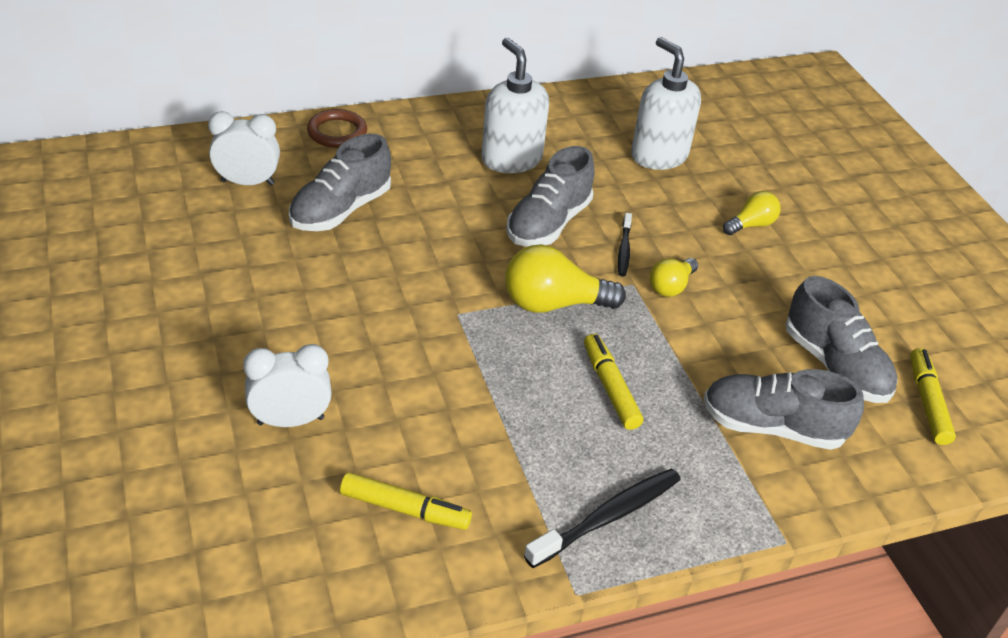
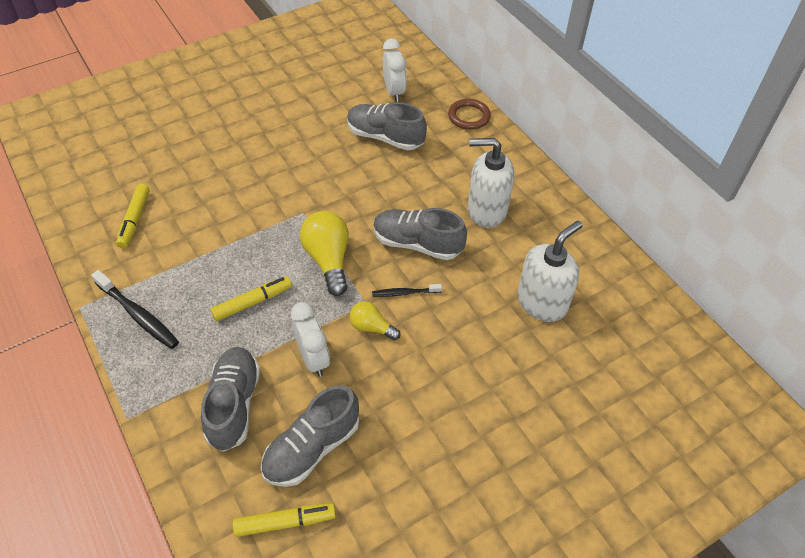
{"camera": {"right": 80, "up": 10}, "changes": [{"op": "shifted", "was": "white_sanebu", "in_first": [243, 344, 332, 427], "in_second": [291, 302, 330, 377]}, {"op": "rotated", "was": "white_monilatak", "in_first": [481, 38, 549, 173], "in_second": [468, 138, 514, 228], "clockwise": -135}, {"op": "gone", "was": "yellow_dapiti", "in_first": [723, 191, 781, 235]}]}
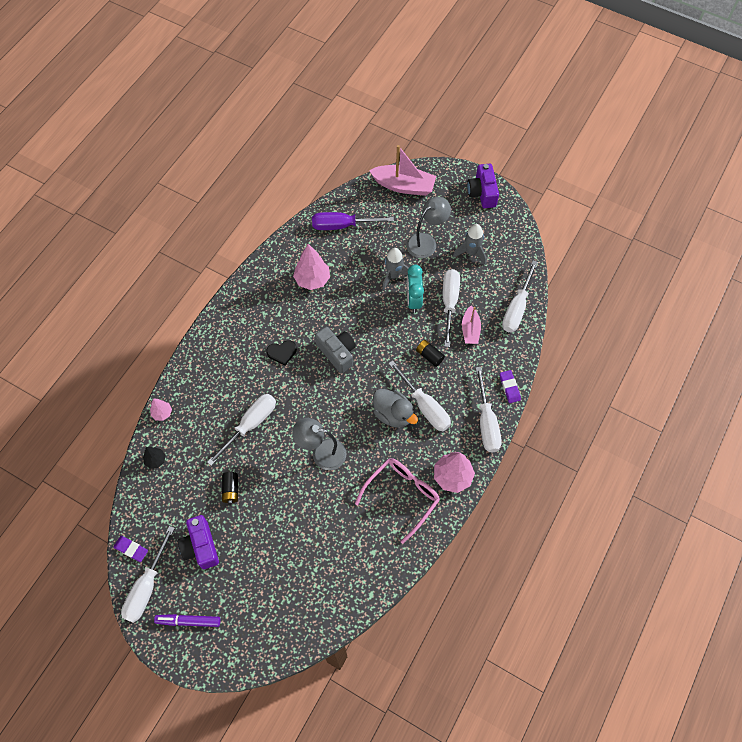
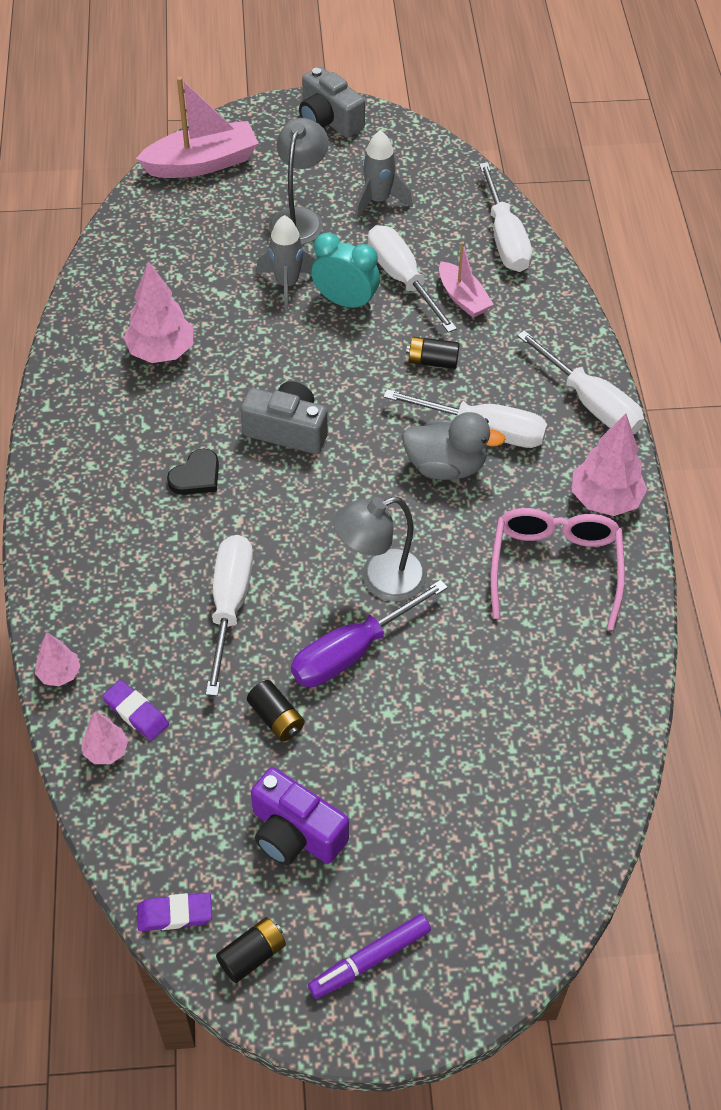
{"camera": {"right": -35, "up": -10}, "changes": [{"op": "swapped", "was": "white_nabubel", "now": "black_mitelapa", "in_first": [121, 526, 175, 623], "in_second": [216, 917, 286, 983]}, {"op": "repainted", "was": "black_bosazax", "now": "pink_bosazax", "in_first": [143, 447, 166, 469], "in_second": [82, 711, 128, 764]}, {"op": "shifted", "was": "purple_nabubel", "in_first": [312, 212, 394, 230], "in_second": [291, 580, 448, 687]}, {"op": "rotated", "was": "turquoise_sanebu", "in_first": [407, 265, 424, 313], "in_second": [311, 232, 380, 310], "clockwise": 150}, {"op": "repainted", "was": "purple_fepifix", "now": "grey_fepifix", "in_first": [467, 164, 499, 208], "in_second": [299, 67, 365, 138]}, {"op": "shifted", "was": "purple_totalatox", "in_first": [500, 370, 521, 403], "in_second": [102, 680, 169, 741]}]}
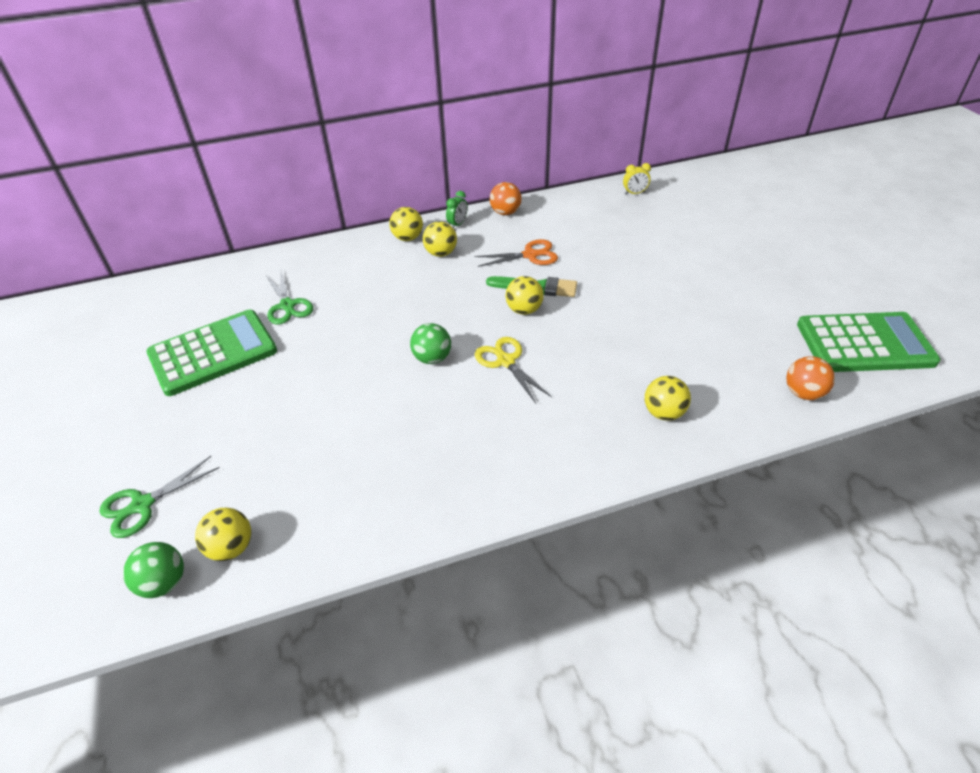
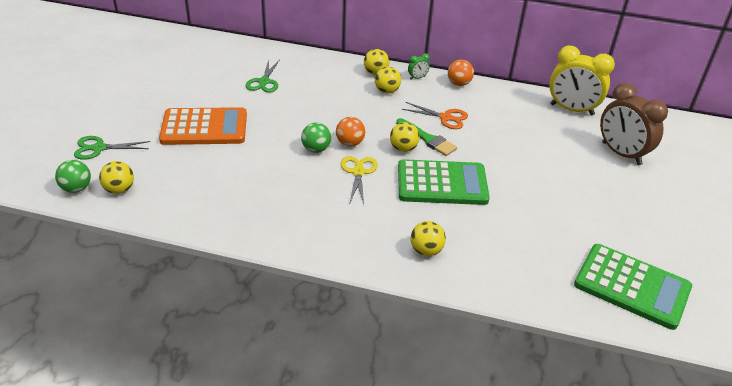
{"camera": {"right": 30, "up": -5}, "changes": [{"op": "shifted", "was": "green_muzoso", "in_first": [146, 310, 277, 396], "in_second": [398, 159, 490, 205]}, {"op": "scaled", "was": "yellow_sanebu", "in_first": [623, 163, 651, 195], "in_second": [549, 45, 615, 116], "ratio": 2.43}, {"op": "shifted", "was": "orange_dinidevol", "in_first": [786, 356, 835, 400], "in_second": [336, 117, 365, 147]}, {"op": "new", "now": "orange_muzoso", "in_second": [159, 107, 247, 145]}, {"op": "new", "now": "brown_sanebu", "in_second": [600, 83, 668, 165]}]}
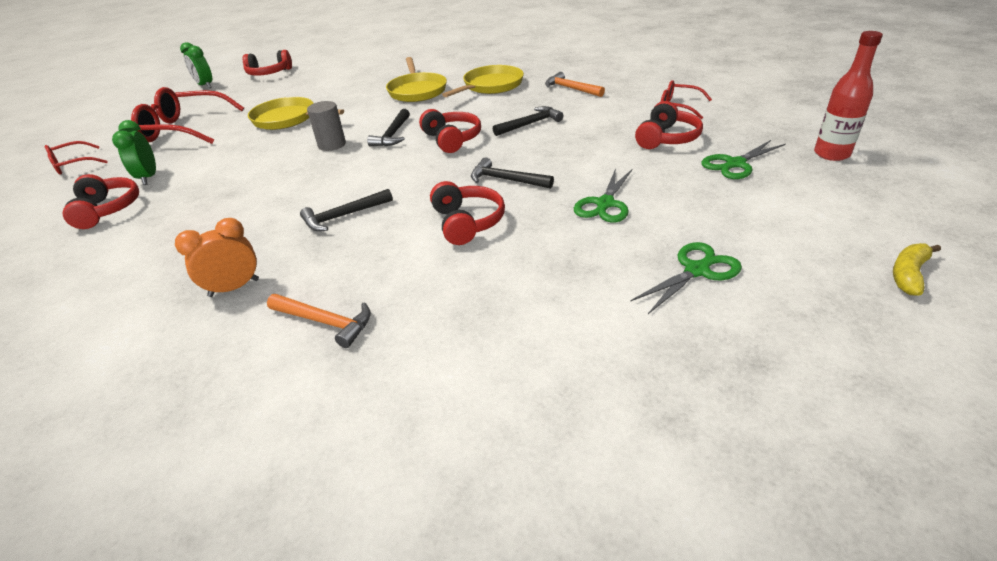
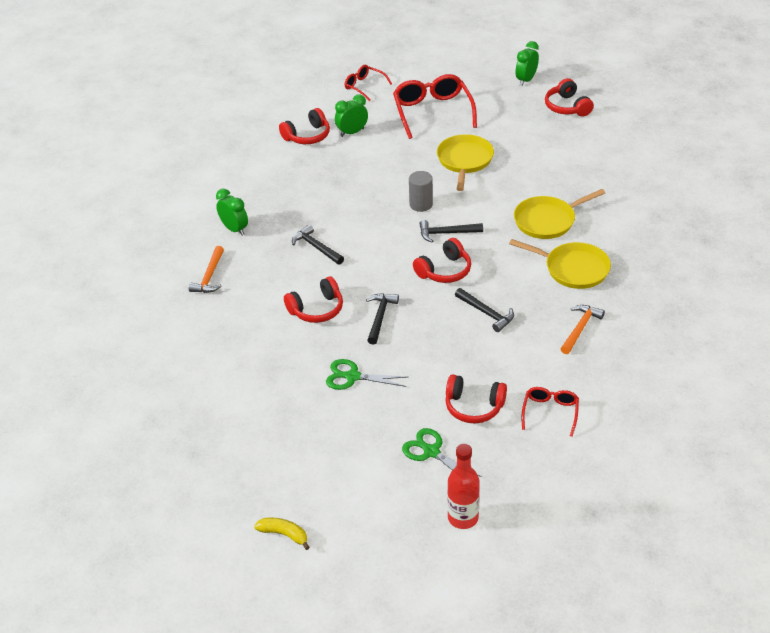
{"camera": {"right": 75, "up": 5}, "changes": [{"op": "repainted", "was": "orange_sanebu", "now": "green_sanebu", "in_first": [175, 218, 259, 297], "in_second": [216, 189, 248, 236]}, {"op": "gone", "was": "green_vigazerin", "in_first": [630, 242, 742, 314]}]}
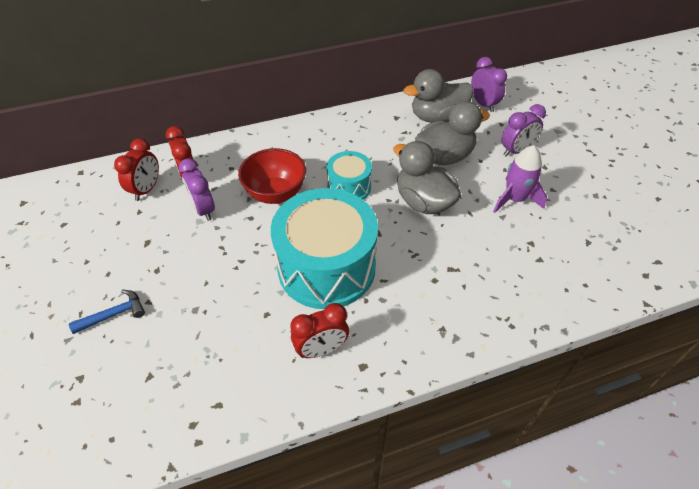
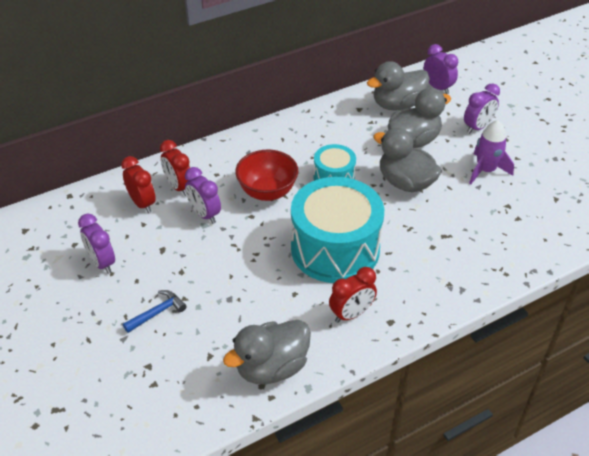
{"camera": {"right": -10, "up": -5}, "changes": [{"op": "rotated", "was": "red_sanebu", "in_first": [114, 138, 159, 201], "in_second": [121, 156, 156, 213], "clockwise": -45}, {"op": "new", "now": "purple_sanebu", "in_second": [78, 214, 115, 274]}, {"op": "new", "now": "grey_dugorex", "in_second": [223, 320, 311, 384]}]}
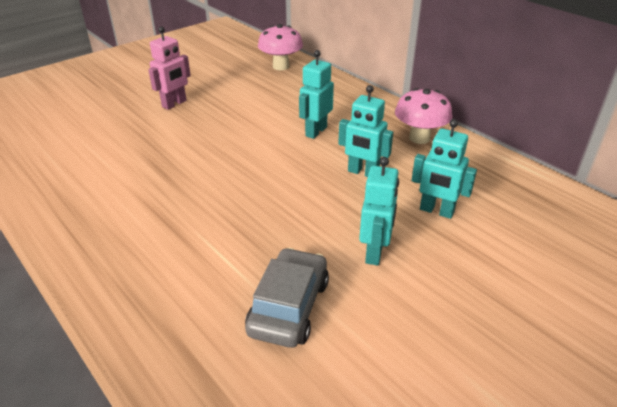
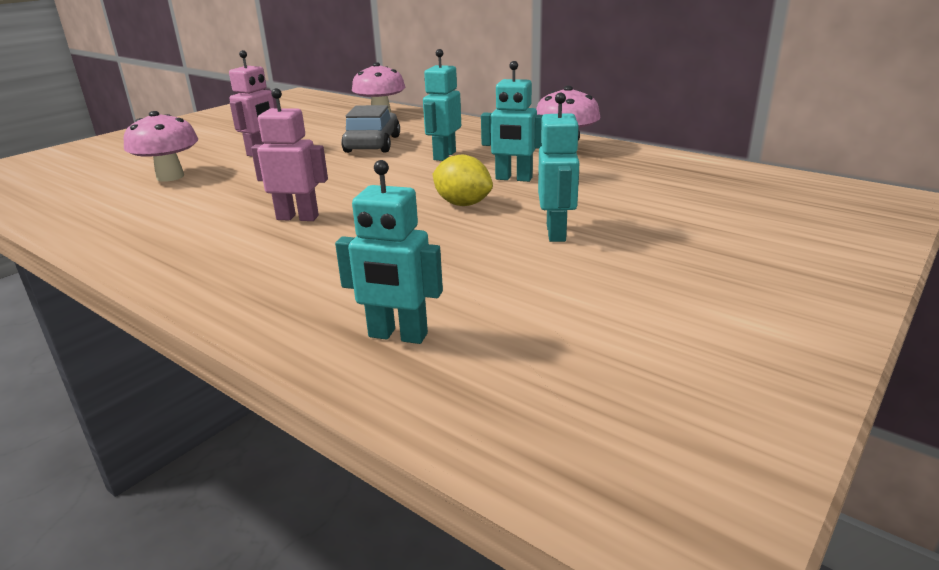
{"camera": {"right": -10, "up": -10}, "changes": [{"op": "shifted", "was": "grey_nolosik", "in_first": [245, 248, 329, 348], "in_second": [341, 105, 400, 153]}, {"op": "shifted", "was": "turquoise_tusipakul", "in_first": [412, 119, 477, 219], "in_second": [335, 160, 443, 344]}, {"op": "new", "now": "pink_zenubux", "in_second": [124, 111, 198, 182]}, {"op": "new", "now": "pink_tusipakul", "in_second": [251, 88, 328, 221]}, {"op": "new", "now": "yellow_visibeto", "in_second": [433, 155, 493, 206]}]}
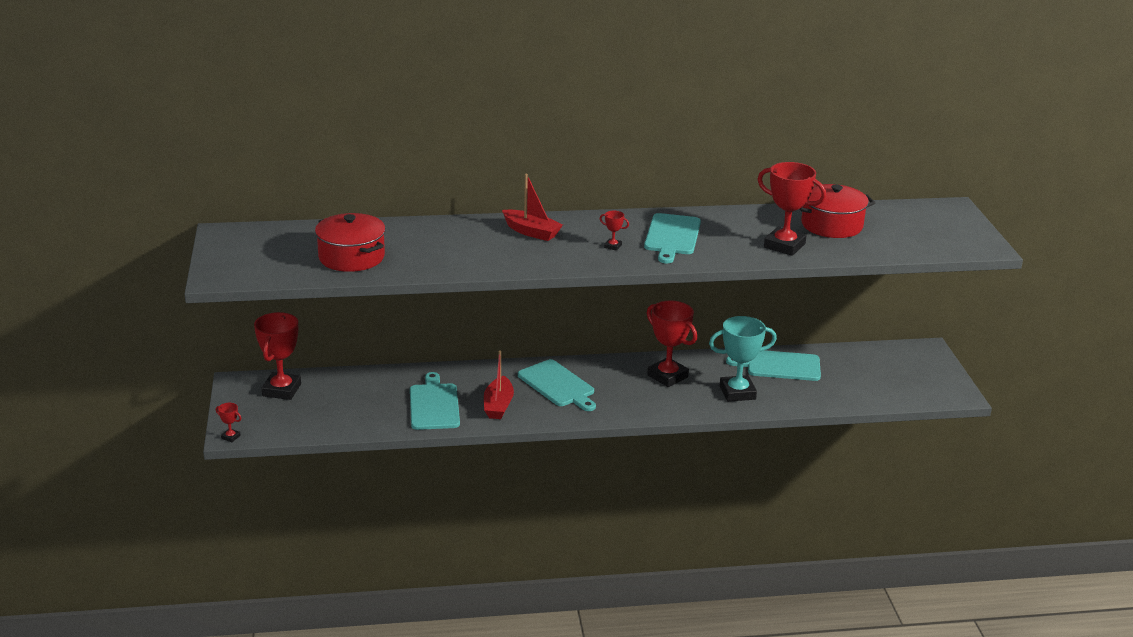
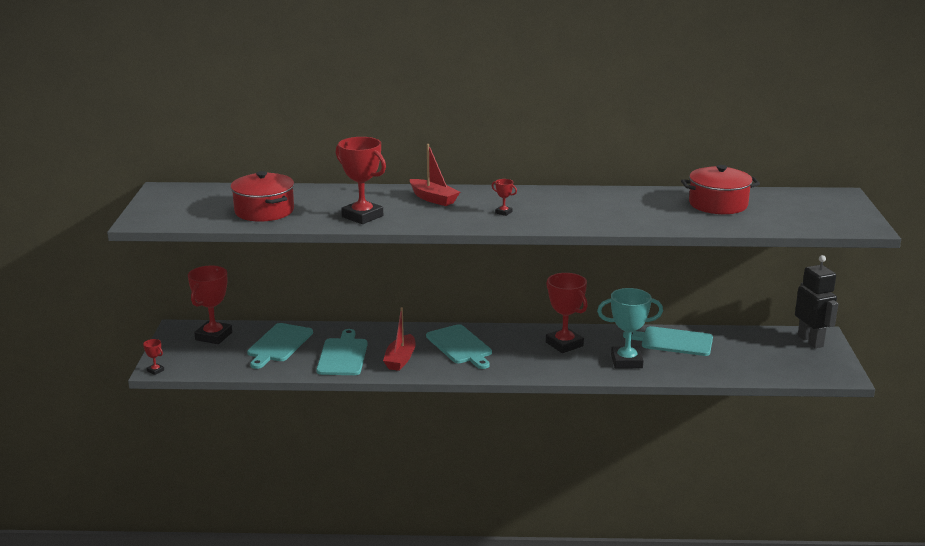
{"camera": {"right": 10, "up": -5}, "changes": [{"op": "shifted", "was": "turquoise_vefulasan", "in_first": [644, 213, 701, 263], "in_second": [247, 323, 313, 369]}, {"op": "shifted", "was": "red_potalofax", "in_first": [758, 162, 826, 256], "in_second": [336, 137, 386, 224]}, {"op": "new", "now": "black_tusipakul", "in_second": [795, 255, 838, 348]}]}
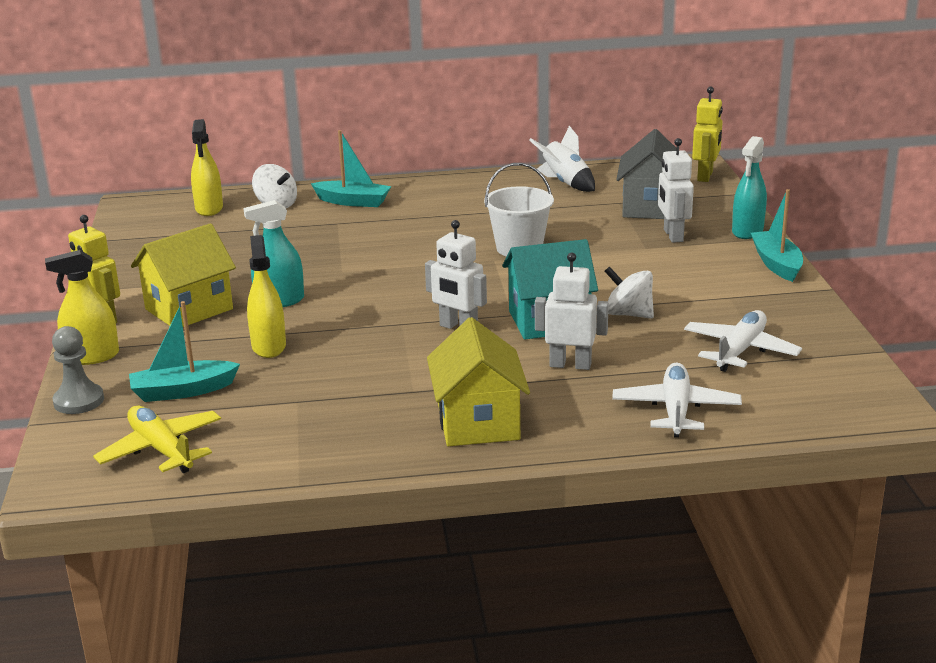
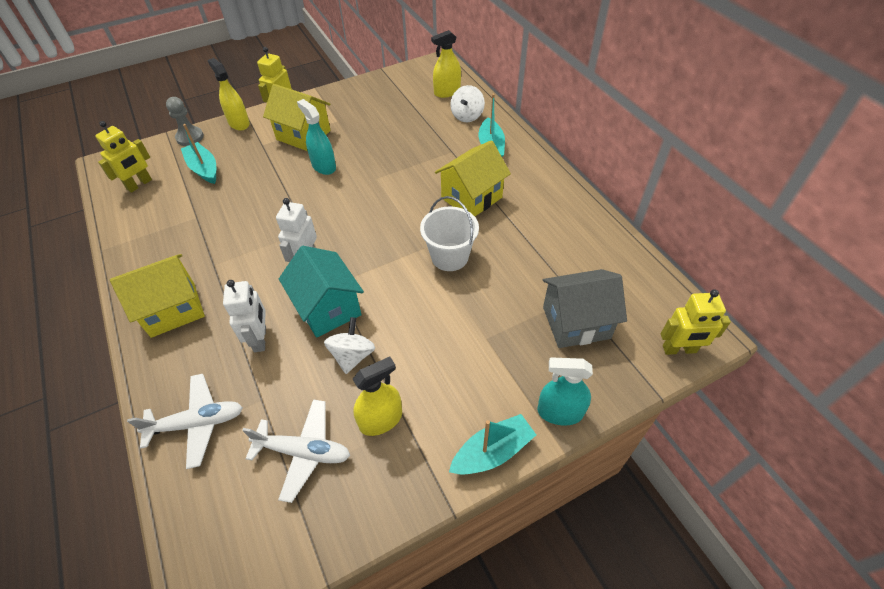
{"camera": {"right": 70, "up": 25}, "changes": [{"op": "swapped", "was": "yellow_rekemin", "now": "yellow_tusipakul", "in_first": [93, 405, 221, 473], "in_second": [95, 121, 152, 193]}, {"op": "shifted", "was": "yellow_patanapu", "in_first": [247, 235, 286, 358], "in_second": [353, 357, 402, 436]}, {"op": "gone", "was": "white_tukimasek", "in_first": [529, 126, 595, 192]}, {"op": "gone", "was": "white_tusipakul", "in_first": [658, 138, 694, 243]}, {"op": "new", "now": "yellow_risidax", "in_second": [435, 140, 511, 216]}]}
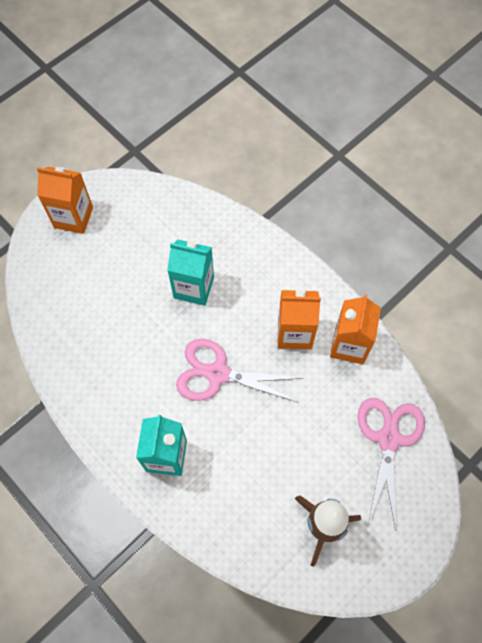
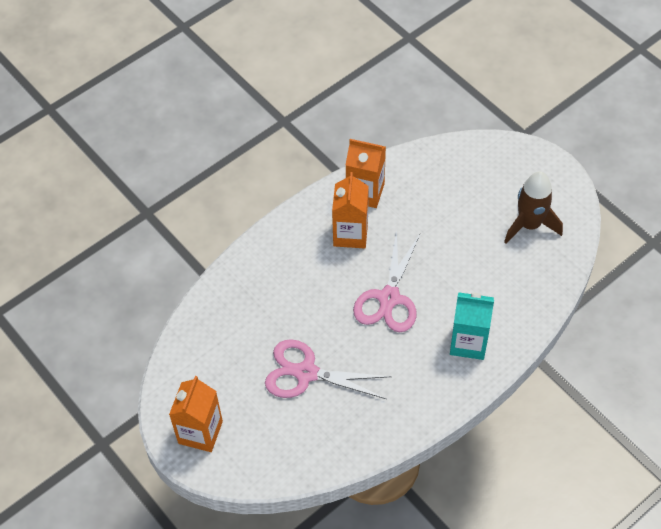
{"camera": {"right": -85, "up": -10}, "changes": [{"op": "gone", "was": "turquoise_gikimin", "in_first": [167, 239, 214, 306]}, {"op": "shifted", "was": "pink_vigazerin", "in_first": [358, 398, 425, 530], "in_second": [265, 339, 391, 399]}]}
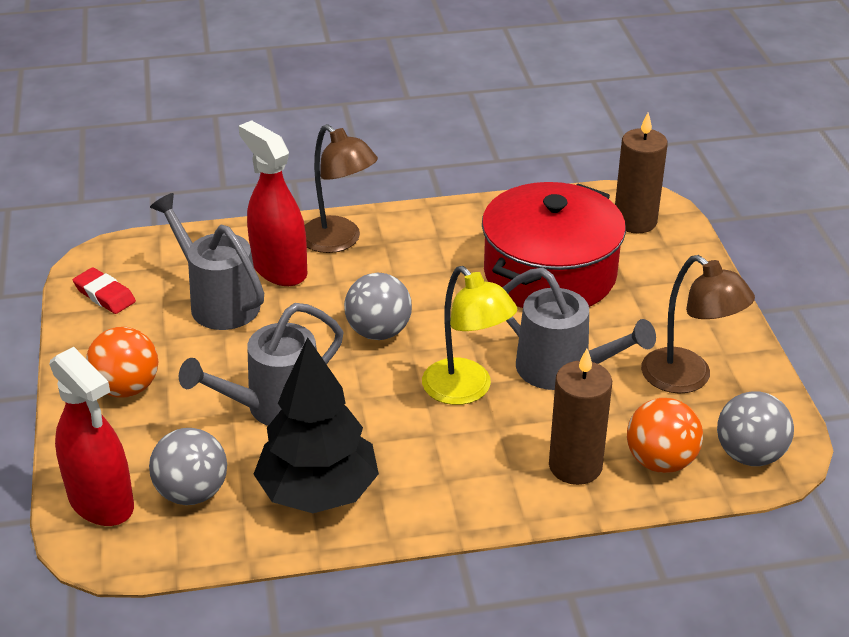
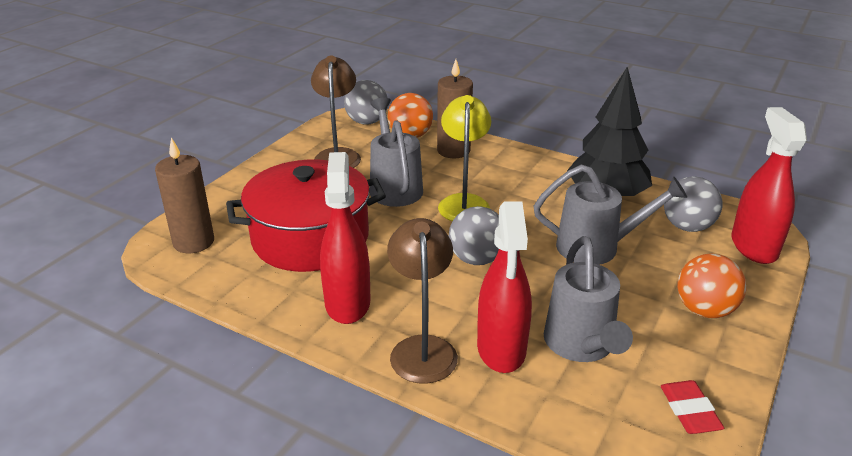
{"camera": {"right": -140, "up": -5}, "changes": [{"op": "new", "now": "red_patanapu", "in_second": [320, 152, 371, 324]}]}
